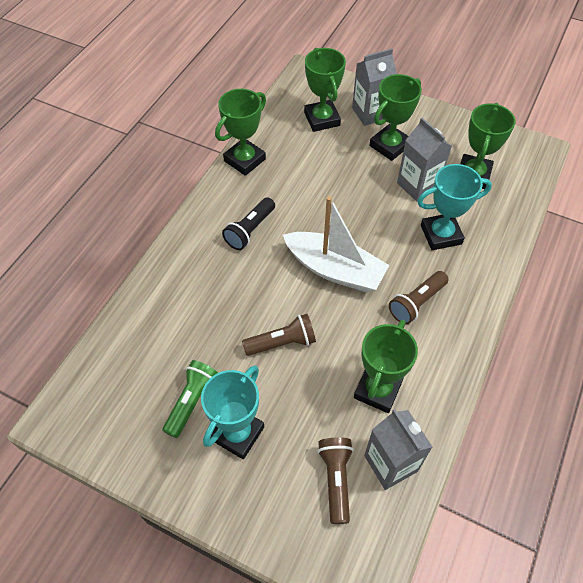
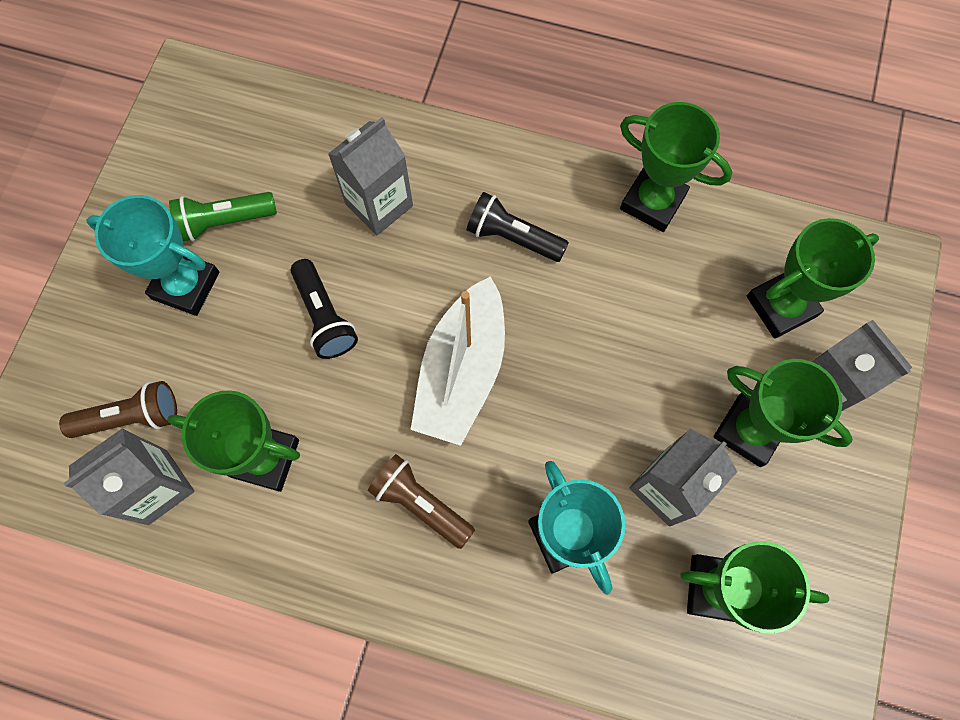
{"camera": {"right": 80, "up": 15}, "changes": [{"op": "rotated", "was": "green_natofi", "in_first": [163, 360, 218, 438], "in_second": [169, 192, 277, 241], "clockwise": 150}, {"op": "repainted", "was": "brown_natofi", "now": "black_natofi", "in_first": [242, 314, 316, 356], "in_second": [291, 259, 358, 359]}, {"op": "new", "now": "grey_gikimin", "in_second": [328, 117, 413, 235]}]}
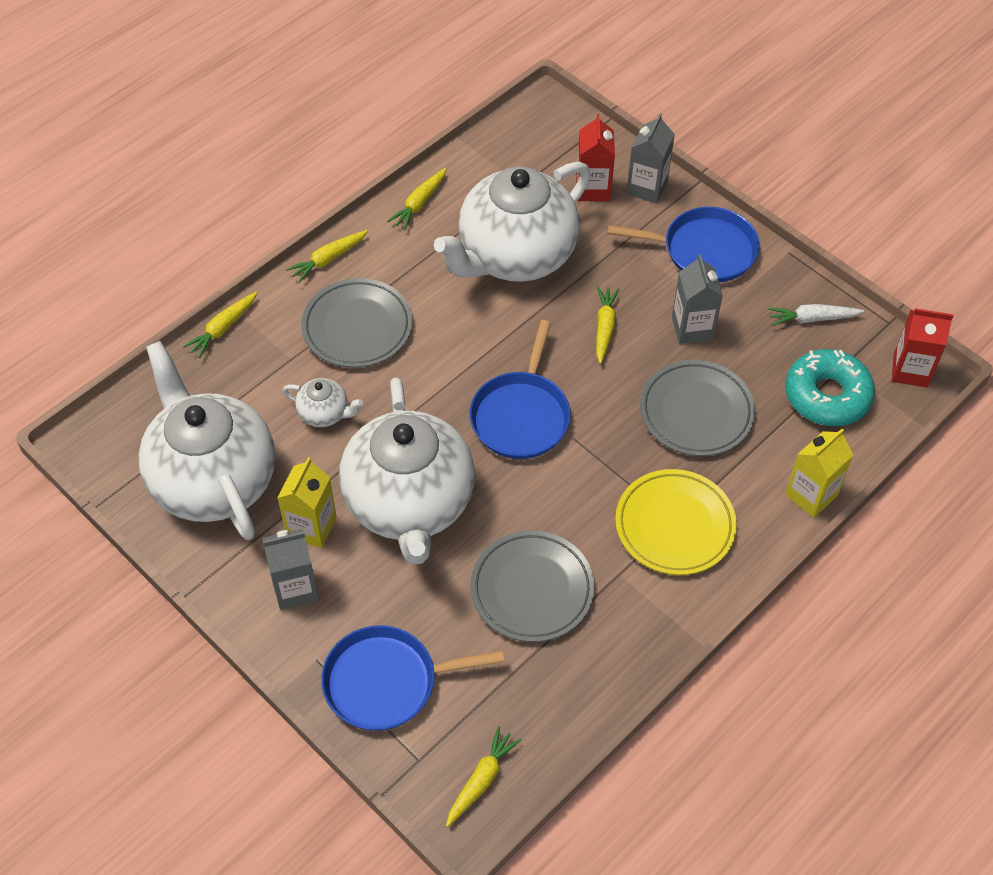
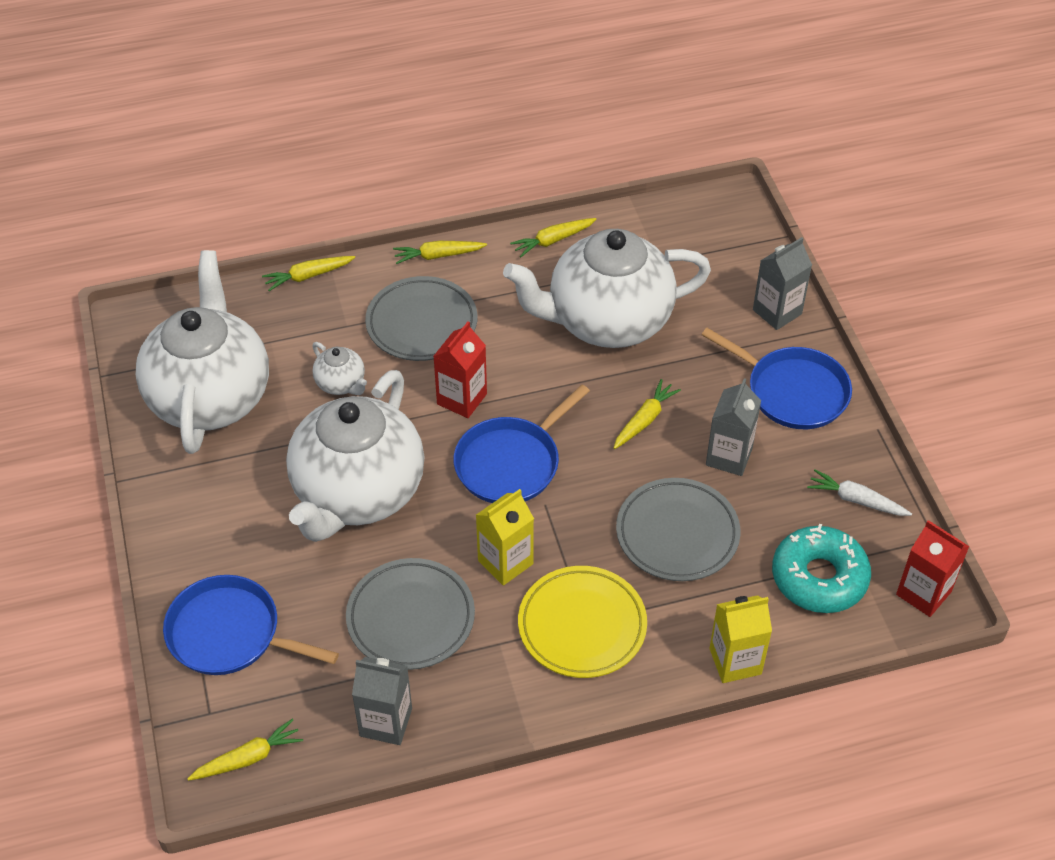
{"camera": {"right": 30, "up": -5}, "changes": [{"op": "shifted", "was": "grey_gikimin", "in_first": [262, 528, 319, 610], "in_second": [352, 657, 412, 745]}, {"op": "shifted", "was": "yellow_gikimin", "in_first": [278, 457, 337, 548], "in_second": [476, 489, 534, 586]}, {"op": "shifted", "was": "red_gikimin", "in_first": [576, 114, 615, 201], "in_second": [433, 321, 487, 418]}]}
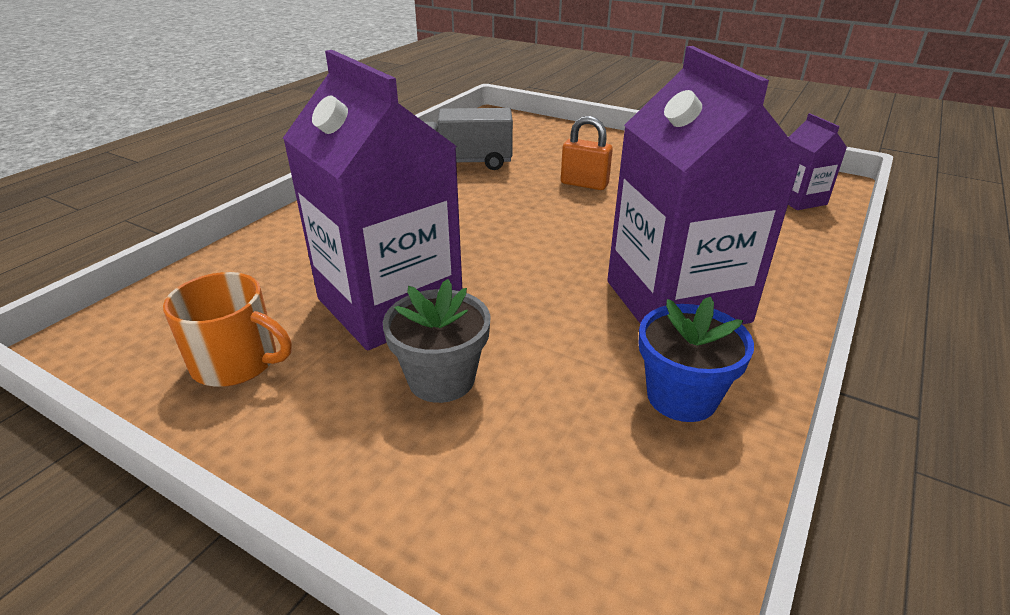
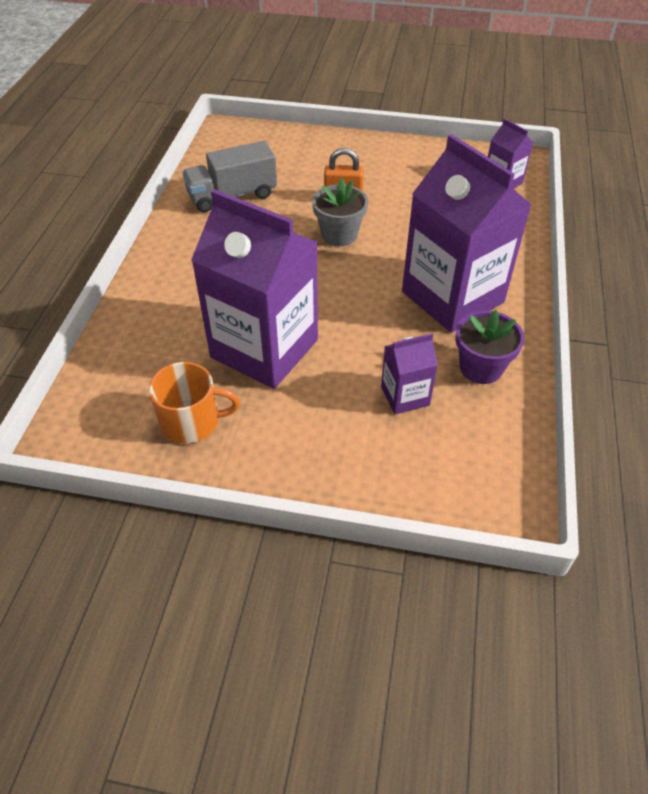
{"camera": {"right": -20, "up": 15}, "changes": [{"op": "shifted", "was": "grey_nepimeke", "in_first": [383, 279, 491, 403], "in_second": [312, 178, 368, 246]}, {"op": "repainted", "was": "blue_nepimeke", "now": "purple_nepimeke", "in_first": [638, 296, 754, 422], "in_second": [455, 310, 524, 384]}, {"op": "new", "now": "purple_gikimin", "in_second": [381, 333, 438, 414]}]}
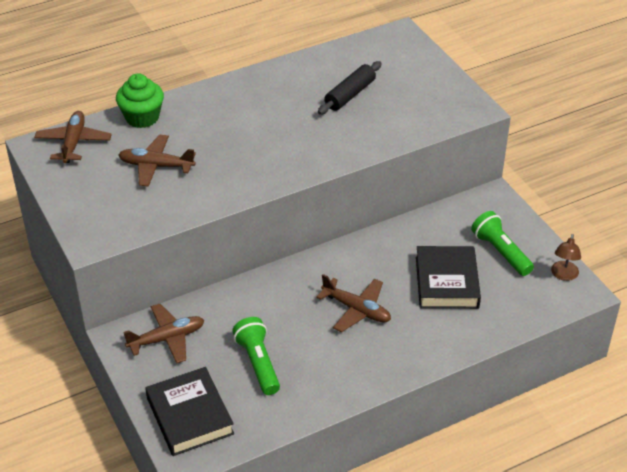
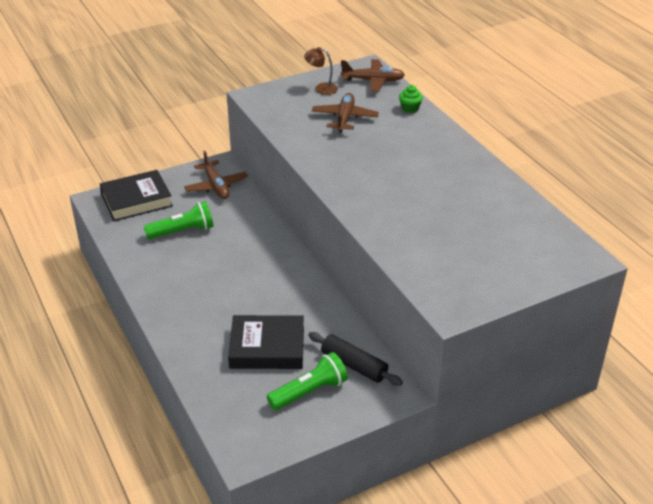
{"camera": {"right": 90, "up": -5}, "changes": [{"op": "scaled", "was": "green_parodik", "in_first": [116, 73, 164, 128], "in_second": [399, 85, 423, 113], "ratio": 0.57}, {"op": "gone", "was": "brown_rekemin", "in_first": [316, 274, 391, 332]}, {"op": "shifted", "was": "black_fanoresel", "in_first": [318, 61, 382, 115], "in_second": [308, 332, 403, 386]}, {"op": "shifted", "was": "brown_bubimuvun", "in_first": [551, 234, 581, 281], "in_second": [304, 47, 338, 95]}]}
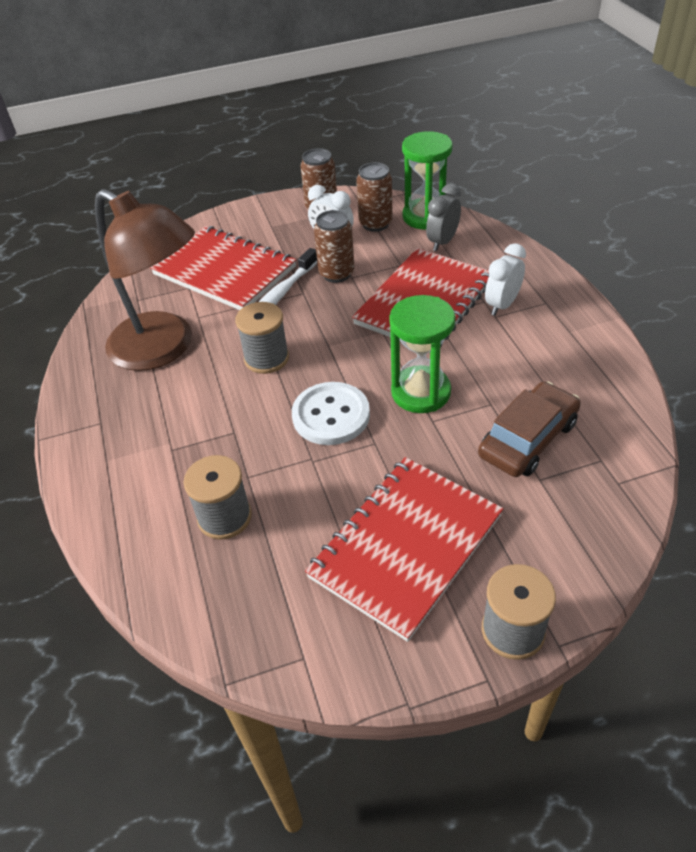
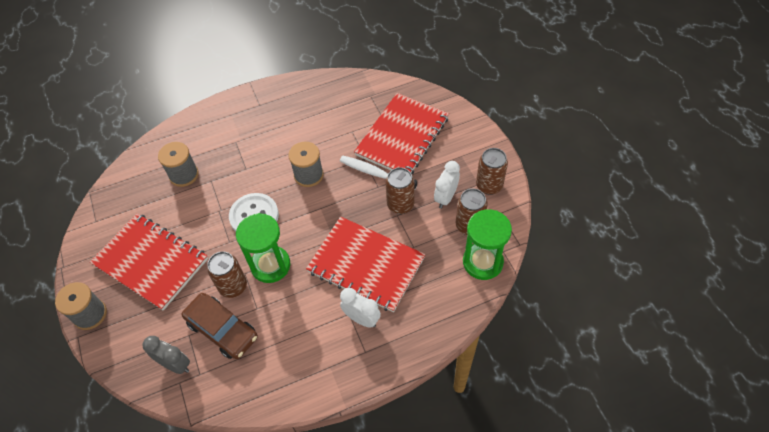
{"camera": {"right": 85, "up": 10}, "changes": [{"op": "gone", "was": "brown_bubimuvun", "in_first": [95, 189, 195, 371]}, {"op": "shifted", "was": "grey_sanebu", "in_first": [426, 184, 461, 251], "in_second": [142, 336, 190, 374]}, {"op": "new", "now": "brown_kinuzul", "in_second": [207, 251, 247, 298]}]}
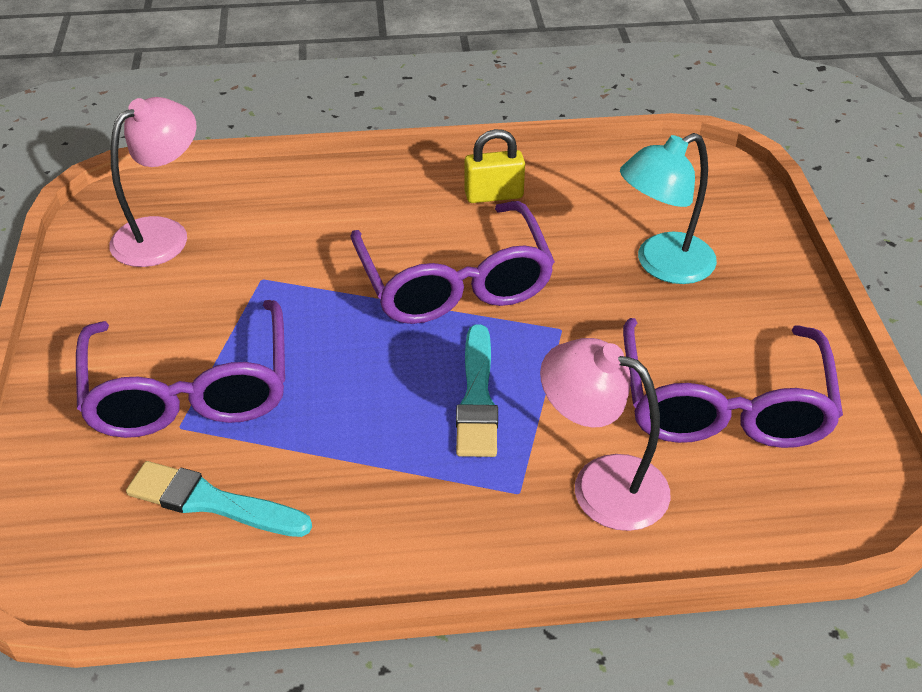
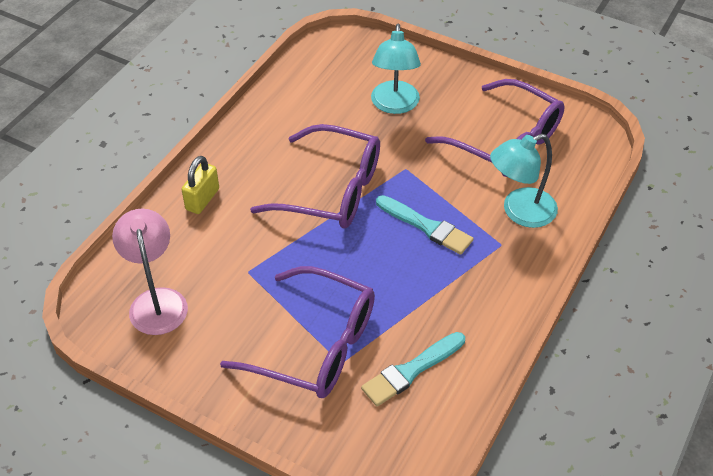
{"camera": {"right": -55, "up": 5}, "changes": [{"op": "shifted", "was": "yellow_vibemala", "in_first": [464, 129, 525, 203], "in_second": [181, 156, 219, 214]}, {"op": "repainted", "was": "pink_bubimuvun", "now": "turquoise_bubimuvun", "in_first": [540, 338, 671, 531], "in_second": [490, 134, 558, 228]}]}
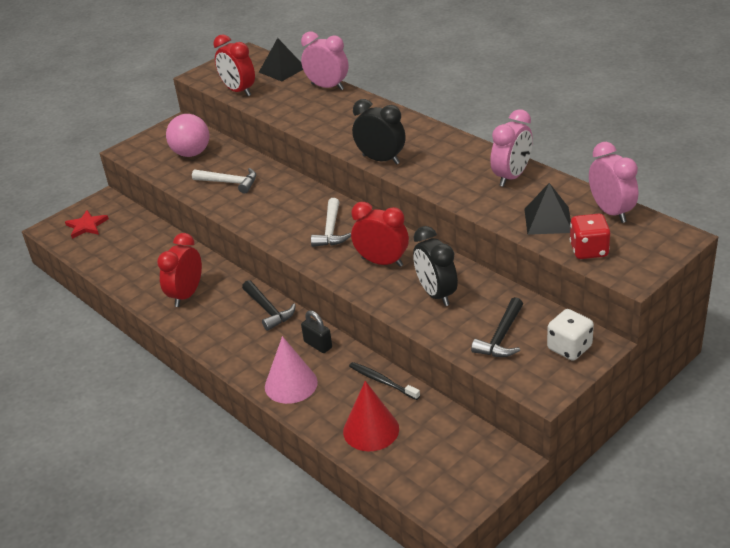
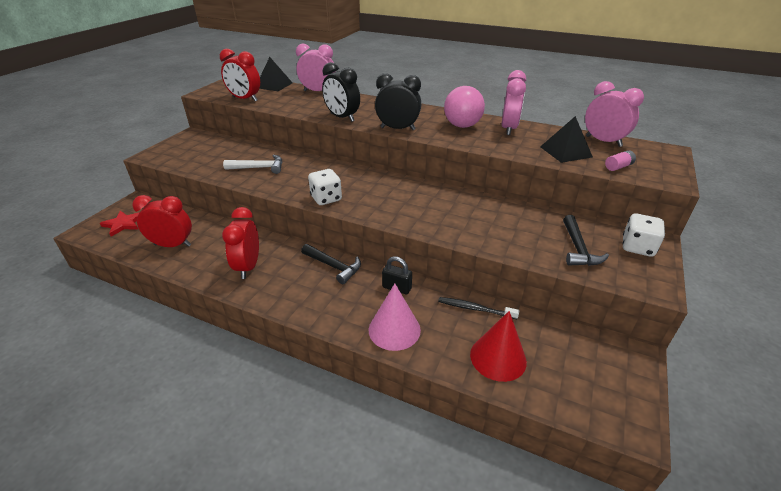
{"camera": {"right": -25, "up": 0}, "changes": [{"op": "shifted", "was": "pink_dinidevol", "in_first": [166, 114, 209, 157], "in_second": [444, 86, 485, 128]}, {"op": "gone", "was": "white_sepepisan", "in_first": [311, 198, 351, 247]}, {"op": "shifted", "was": "red_sanebu", "in_first": [351, 202, 409, 267], "in_second": [132, 195, 192, 247]}, {"op": "shifted", "was": "black_sanebu", "in_first": [413, 226, 458, 306], "in_second": [322, 62, 360, 122]}, {"op": "swapped", "was": "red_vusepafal", "now": "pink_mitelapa", "in_first": [570, 214, 610, 259], "in_second": [605, 150, 636, 171]}, {"op": "new", "now": "white_vusepafal", "in_second": [308, 169, 342, 205]}]}
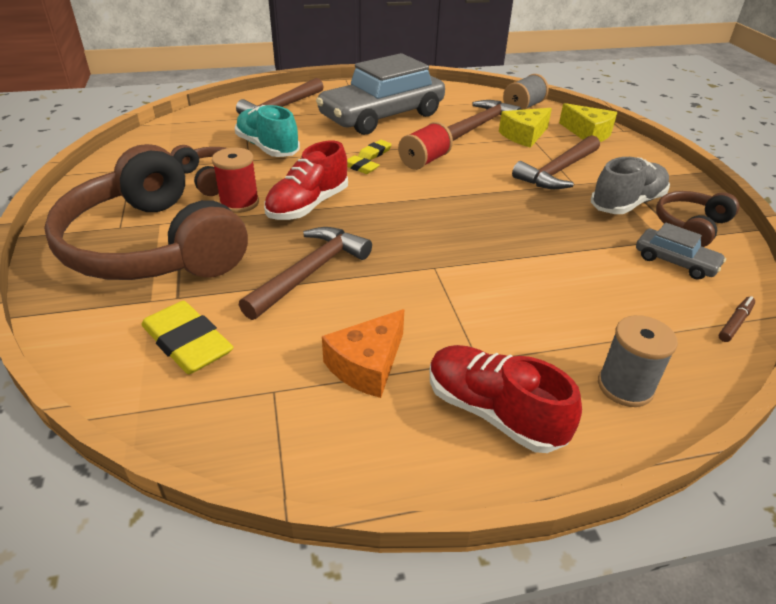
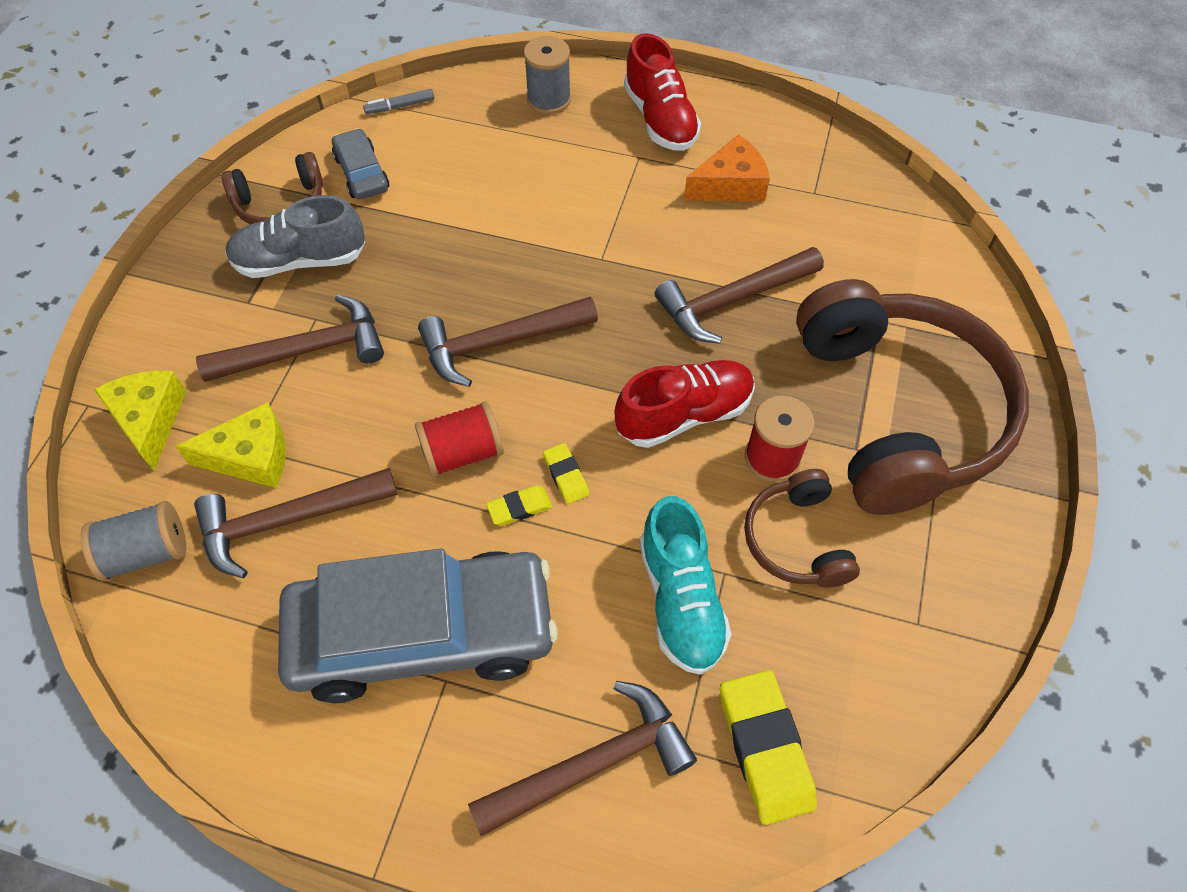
{"camera": {"right": -150, "up": 20}, "changes": [{"op": "shifted", "was": "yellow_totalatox", "in_first": [141, 301, 233, 374], "in_second": [720, 670, 817, 825]}, {"op": "repainted", "was": "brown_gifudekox", "now": "grey_gifudekox", "in_first": [719, 296, 755, 342], "in_second": [363, 89, 435, 114]}, {"op": "new", "now": "brown_sepepisan", "in_second": [418, 297, 598, 387]}]}
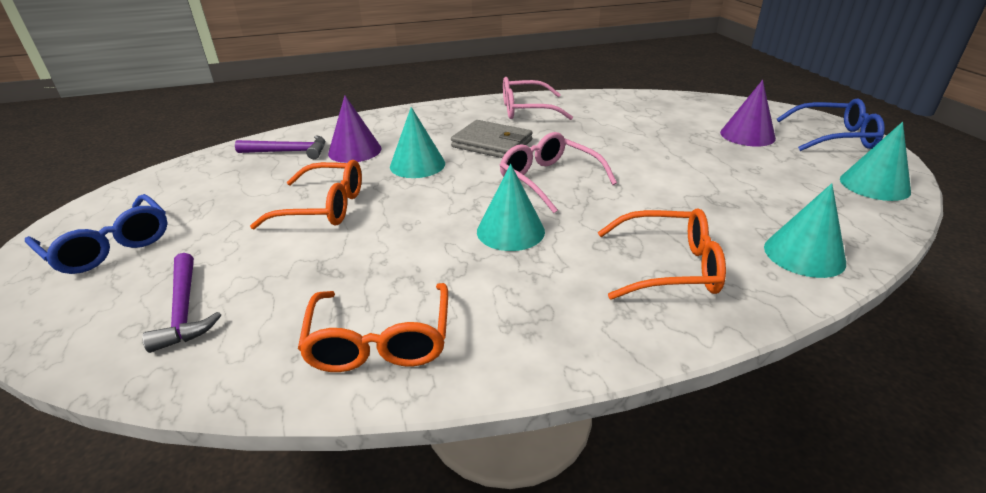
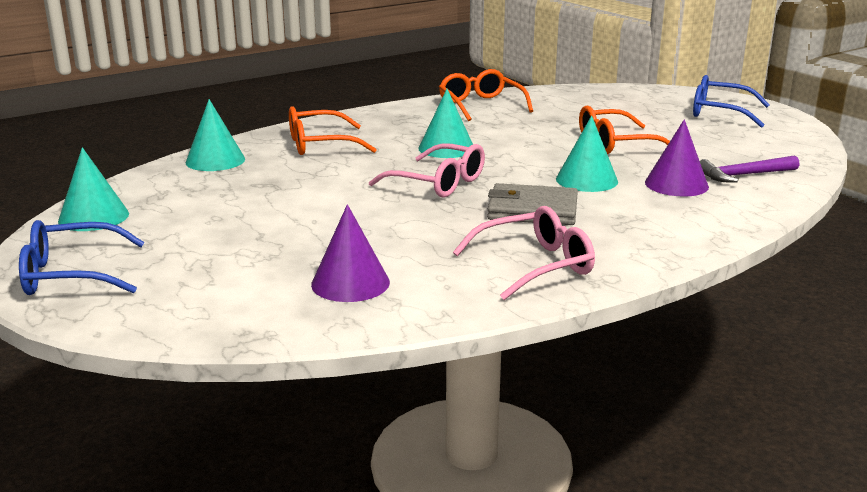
{"camera": {"right": 160, "up": -10}, "changes": [{"op": "gone", "was": "purple_sepepisan", "in_first": [142, 253, 221, 353]}, {"op": "shifted", "was": "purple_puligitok", "in_first": [720, 80, 776, 146], "in_second": [311, 204, 390, 302]}]}
